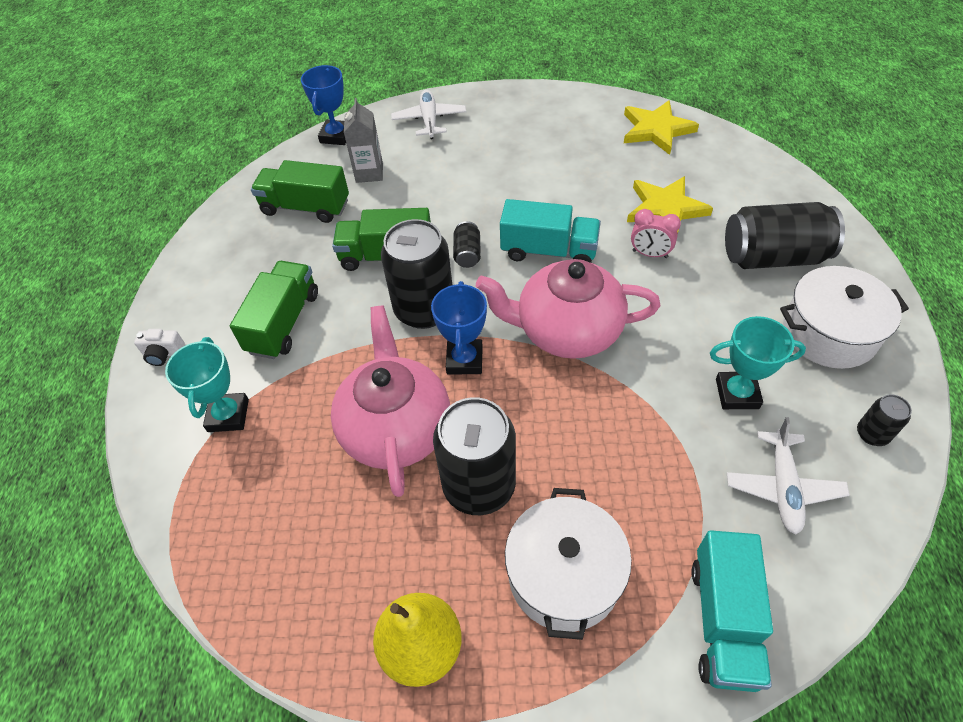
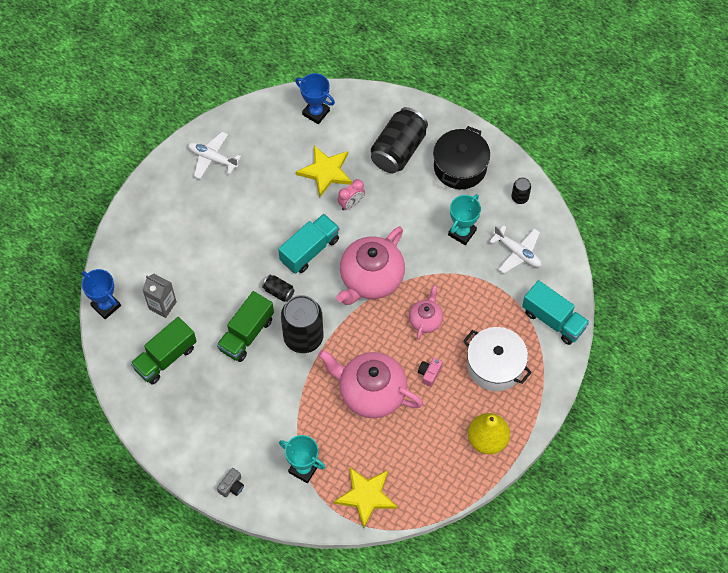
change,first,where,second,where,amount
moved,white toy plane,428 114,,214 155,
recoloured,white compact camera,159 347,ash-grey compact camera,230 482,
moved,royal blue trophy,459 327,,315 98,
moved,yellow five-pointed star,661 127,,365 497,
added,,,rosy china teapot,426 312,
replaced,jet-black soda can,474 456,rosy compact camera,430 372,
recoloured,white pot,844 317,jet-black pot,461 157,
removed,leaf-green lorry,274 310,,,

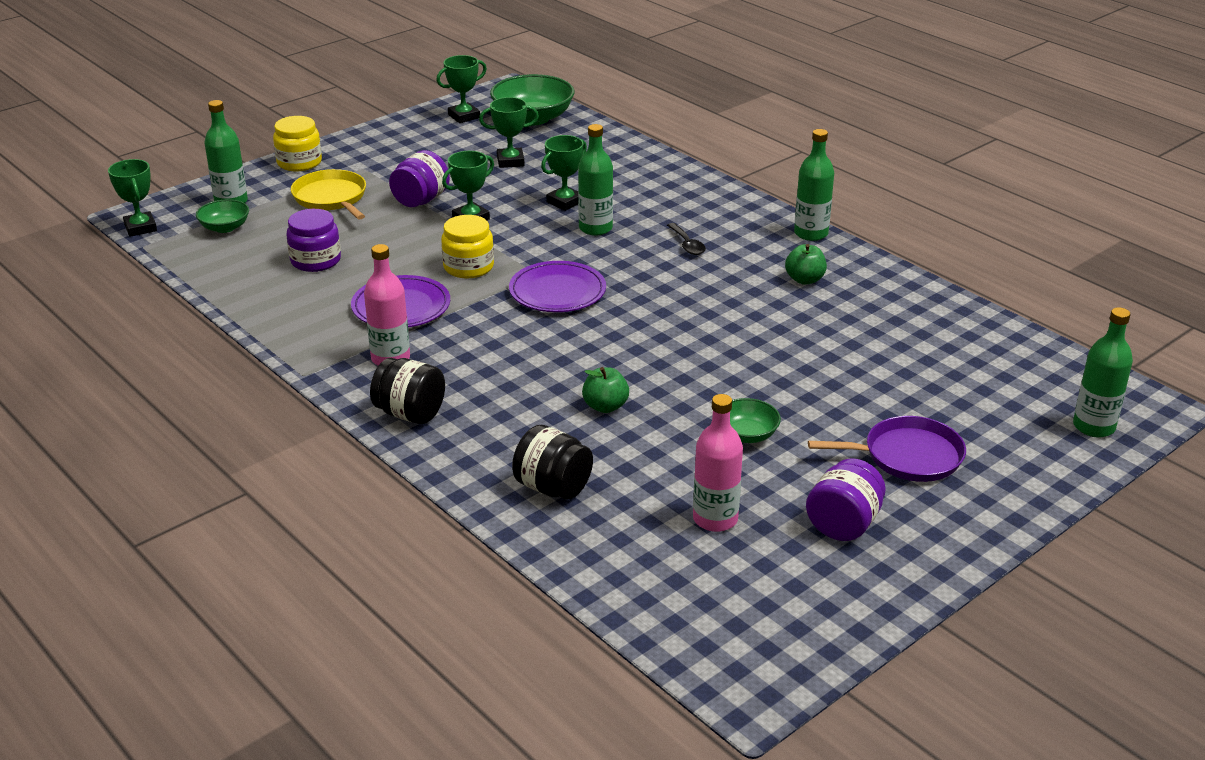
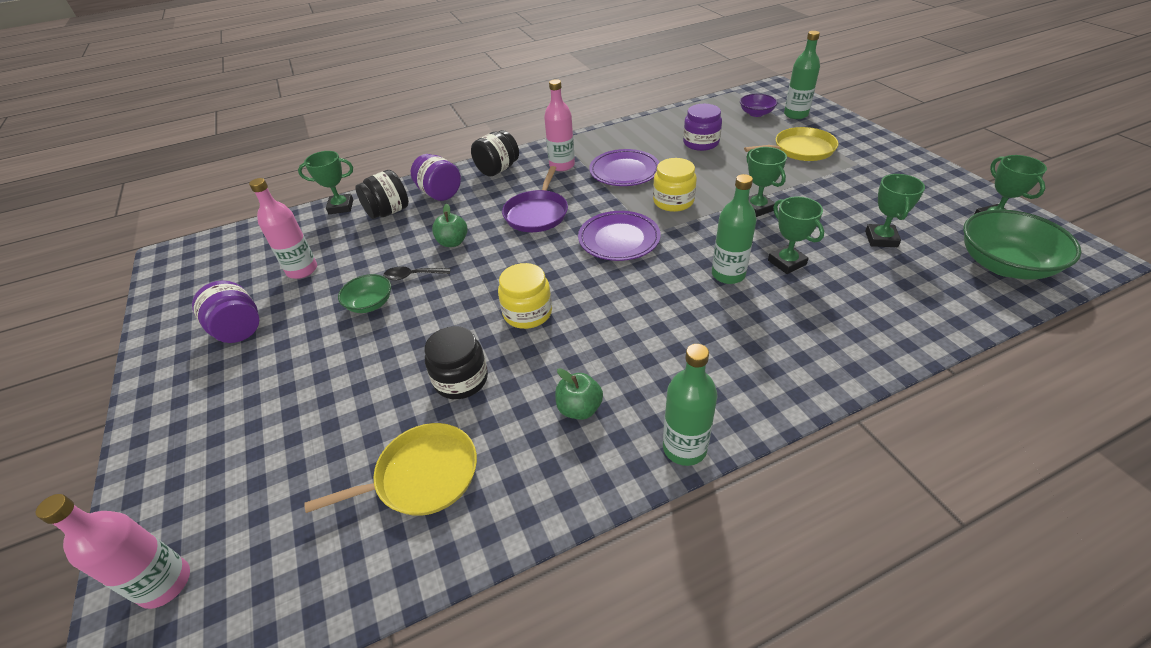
change,first,where,second,where,amount
recoloured,leaf-green bottle,1103 372,rosy bottle,112 551,
moved,leaf-green trophy,132 198,,325 182,
added,,,yellow skillet,390 469,
moved,jet-black spoon,686 239,,417 273,
moved,violet preserve jar,419 178,,436 177,
added,,,jet-black preserve jar,456 362,
moved,yellow preserve jar,297 143,,525 296,
moved,violet skillet,887 449,,535 199,
recoloured,leaf-green serving bowl,222 216,violet serving bowl,759 105,

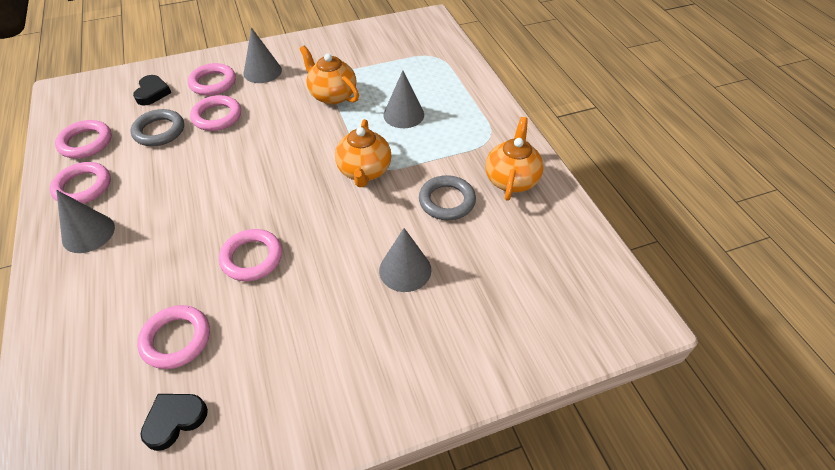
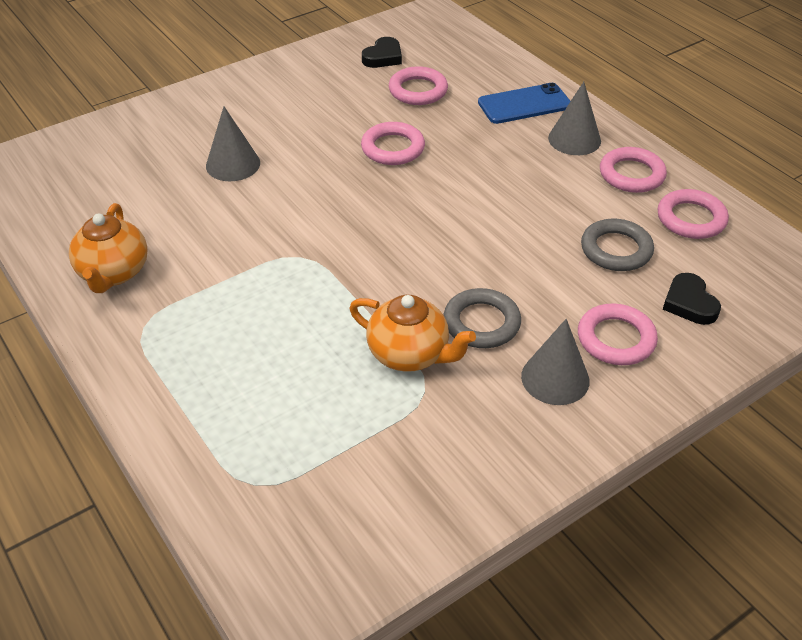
change,first,where,second,where,amount
moved,ash-grey torus,447 197,,482 318,
added,,,royal blue mobile phone,524 103,
removed,rosy torus,215 113,,,
removed,orange china teapot,363 153,,,
removed,ash-grey cone shape,403 99,,,

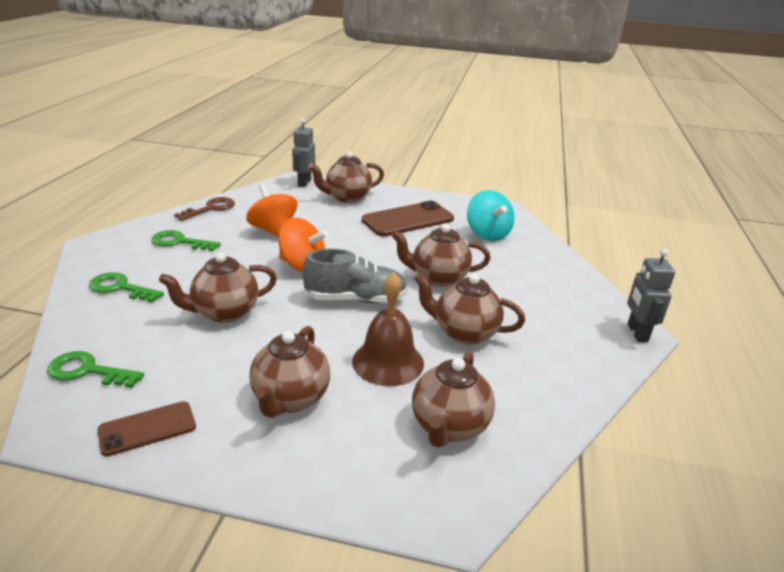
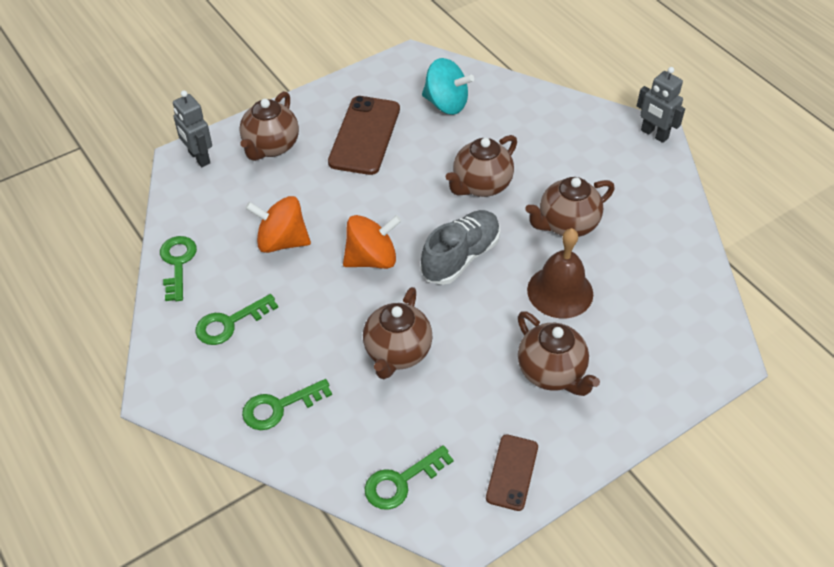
change,first,where,second,where,amount
recoloured,dark brown door key,204 209,leaf-green door key,178 268,
removed,dark brown china teapot,453 399,,,

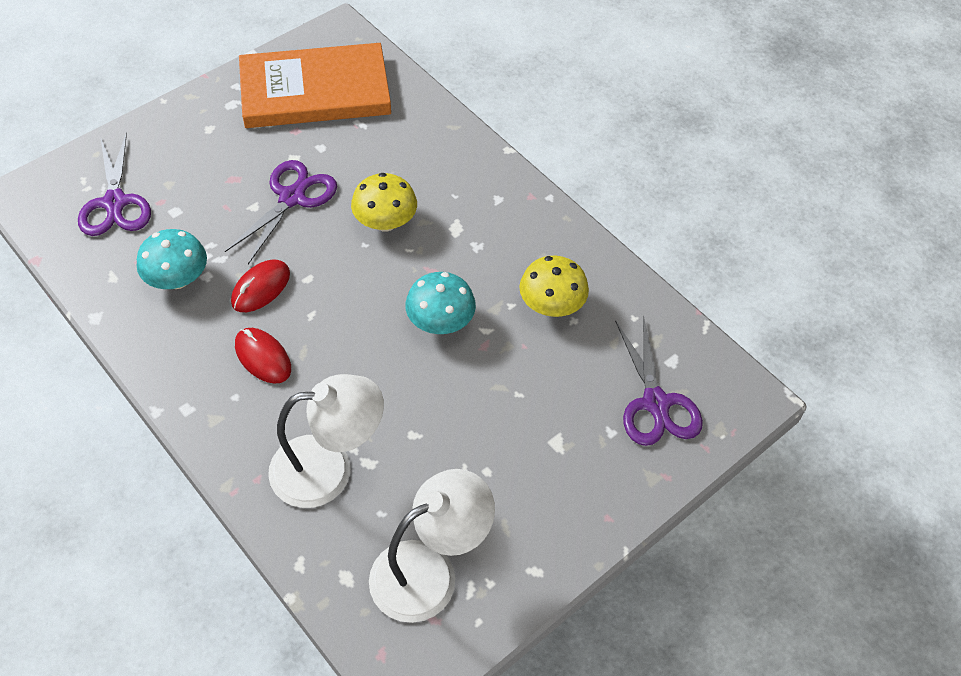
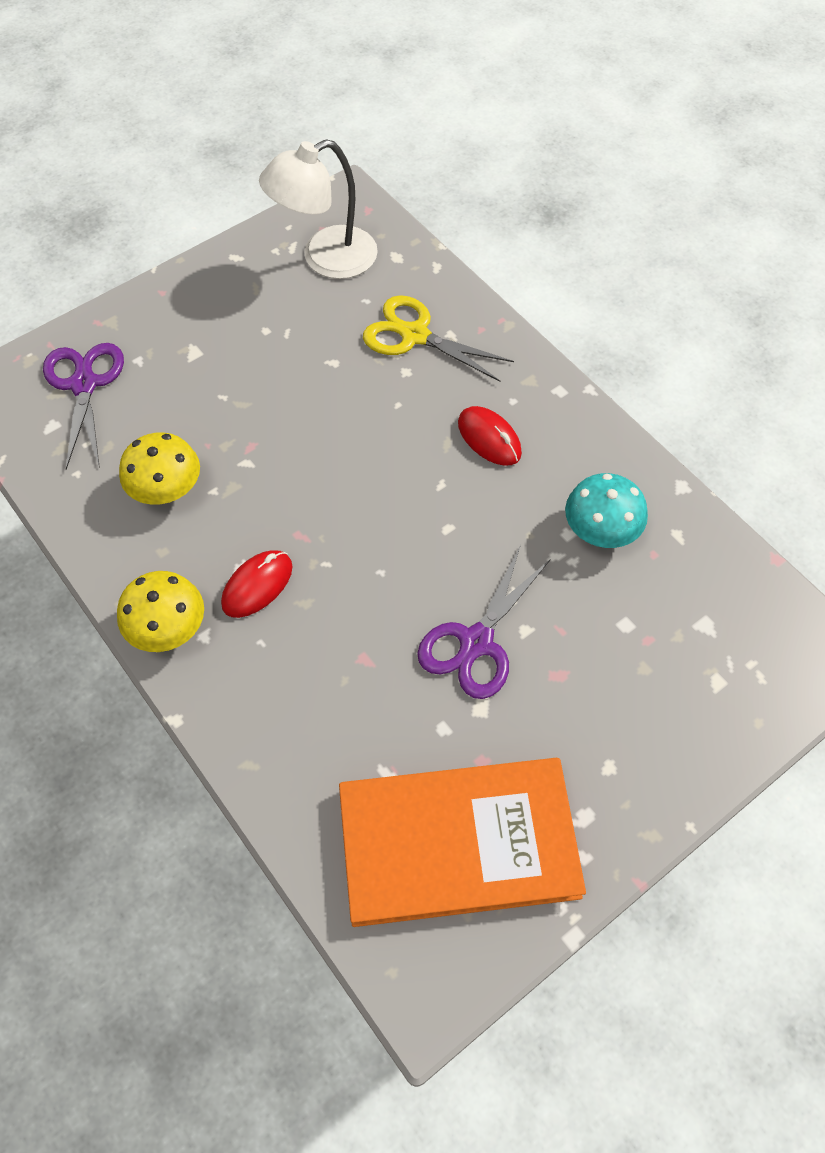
change,first,where,second,where,amount
moved,yellow fungus,384 202,,160 611,
moved,red PC mouse,260 286,,257 584,
replaced,white desk lamp,326 441,yellow shears,438 338,
removed,violet shears,114 184,,,
removed,teal fungus,440 303,,,

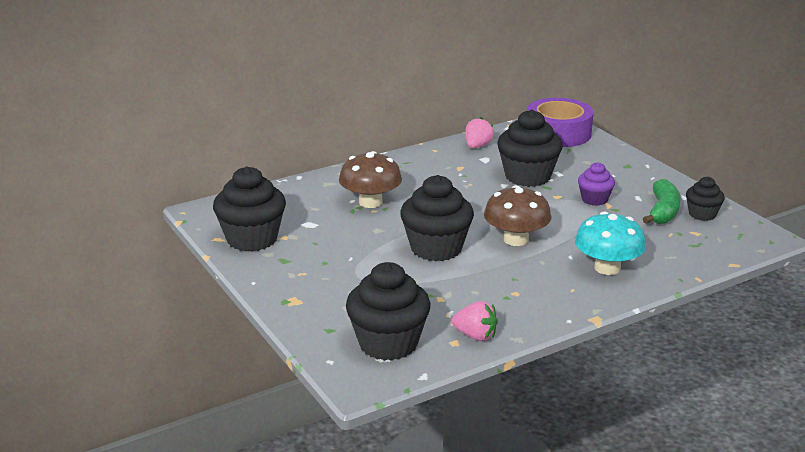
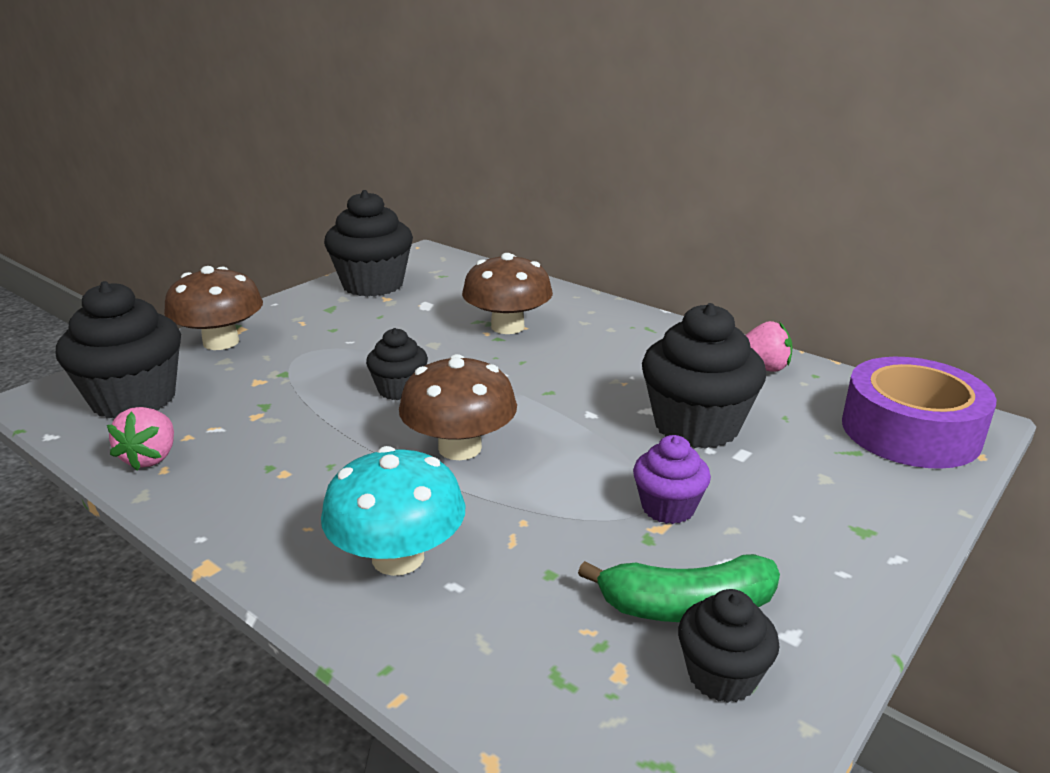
change,first,where,second,where,amount
added,,,dark brown fungus,213 308,
resized,jet-black muffin,437 218,,397 364,x0.55

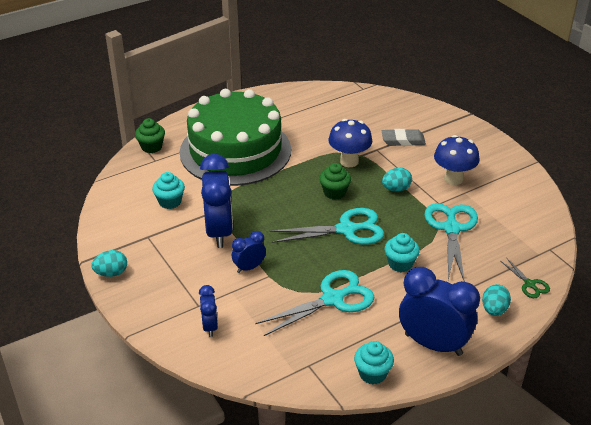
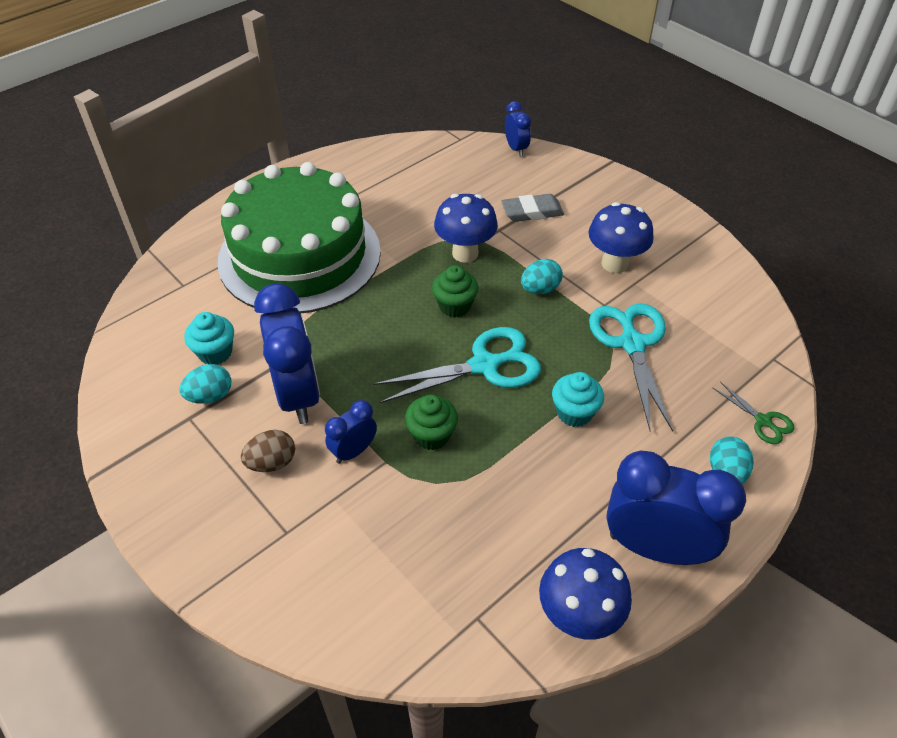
change,first,where,second,where,amount
moved,teal egg shape,109 263,,205 384,
added,,,dark brown egg shape,267 451,
moved,leaf-green muffin,150 135,,431 422,
moved,royal blue clock,208 311,,518 129,
replaced,teal muffin,374 362,royal blue fungus,585 594,
removed,teal shears,315 303,,,

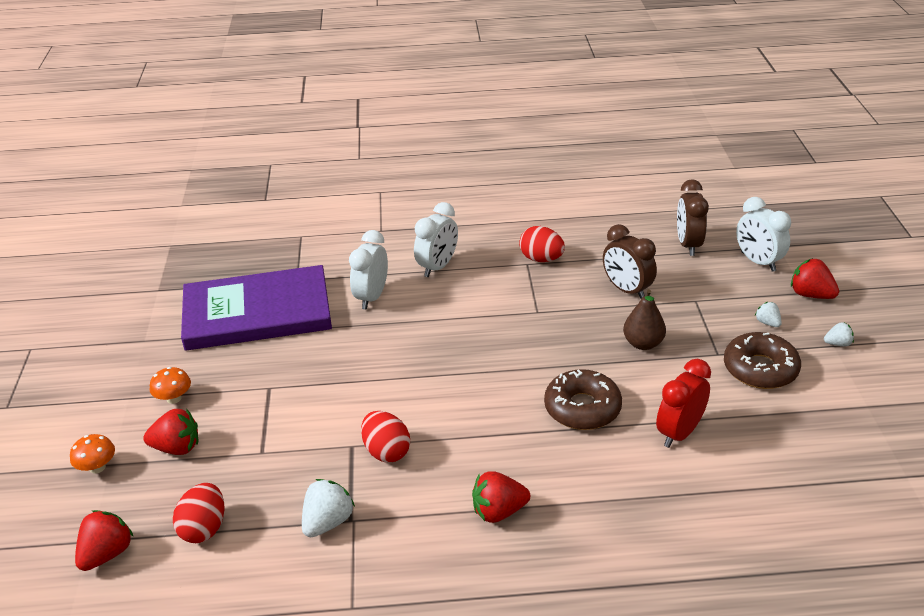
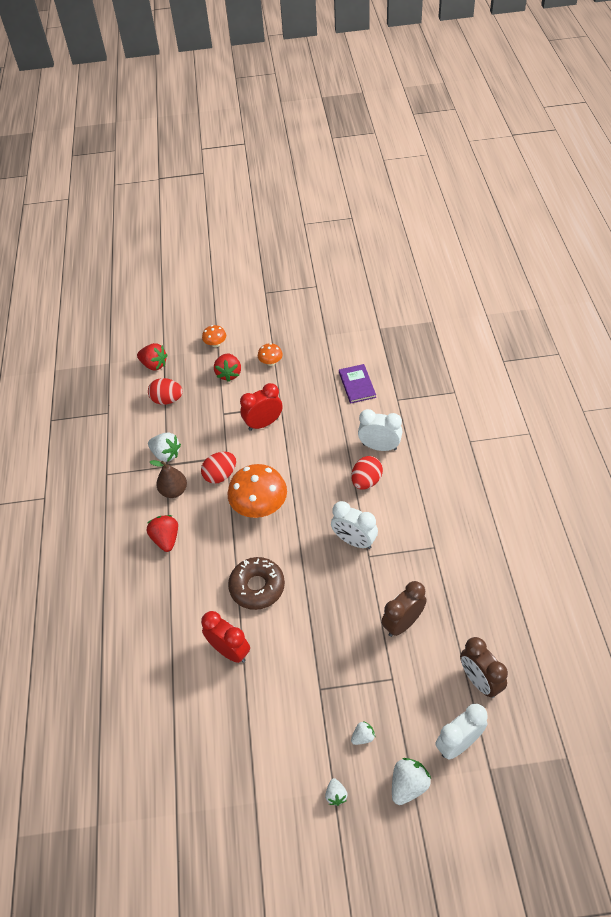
change,first,where,second,where,amount
moved,dark brown toy pear,644 319,,168 479,
added,,,orange fungus,257 491,
added,,,red clock,261 407,
moved,white clock,436 239,,354 525,
resized,violet book,256 308,,357 384,x0.43
moved,red egg shape,542 244,,367 473,
recoloured,red berry,815 278,white berry,411 781,
turned,dark brown clock,693 217,,484 667,120 degrees counterclockwise
removed,dark brown donut,762 360,,,

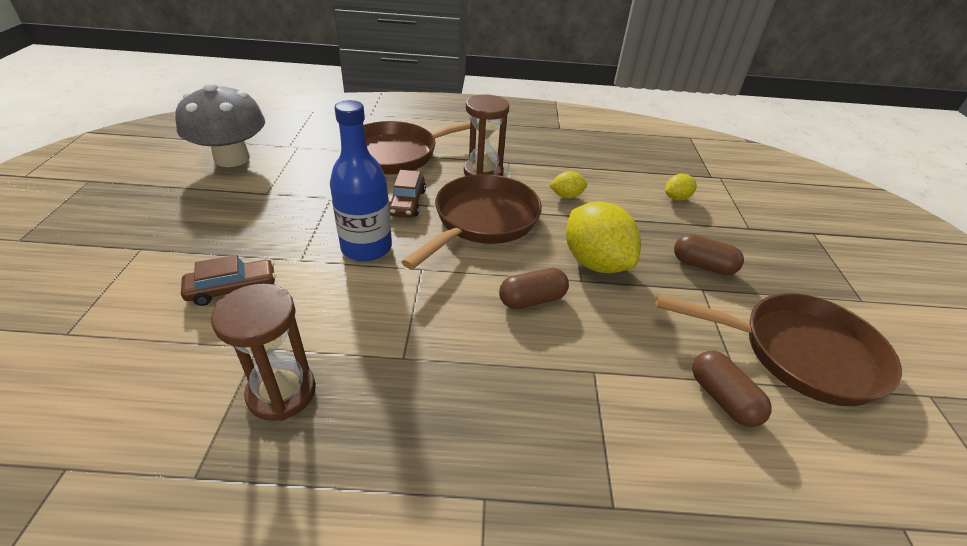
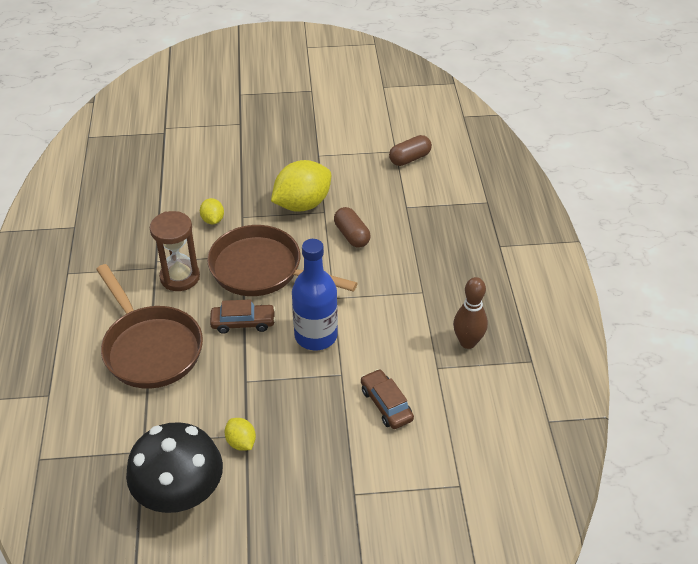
change,first,where,second,where,amount
recoloured,ash-grey fungus,220 124,jet-black fungus,174 467,
moved,yellow lemon,681 187,,240 434,
replaced,dark brown sandglass,263 352,dark brown skittle,470 313,
removed,dark brown skillet,779 349,,,
removed,dark brown capsule,709 254,,,

